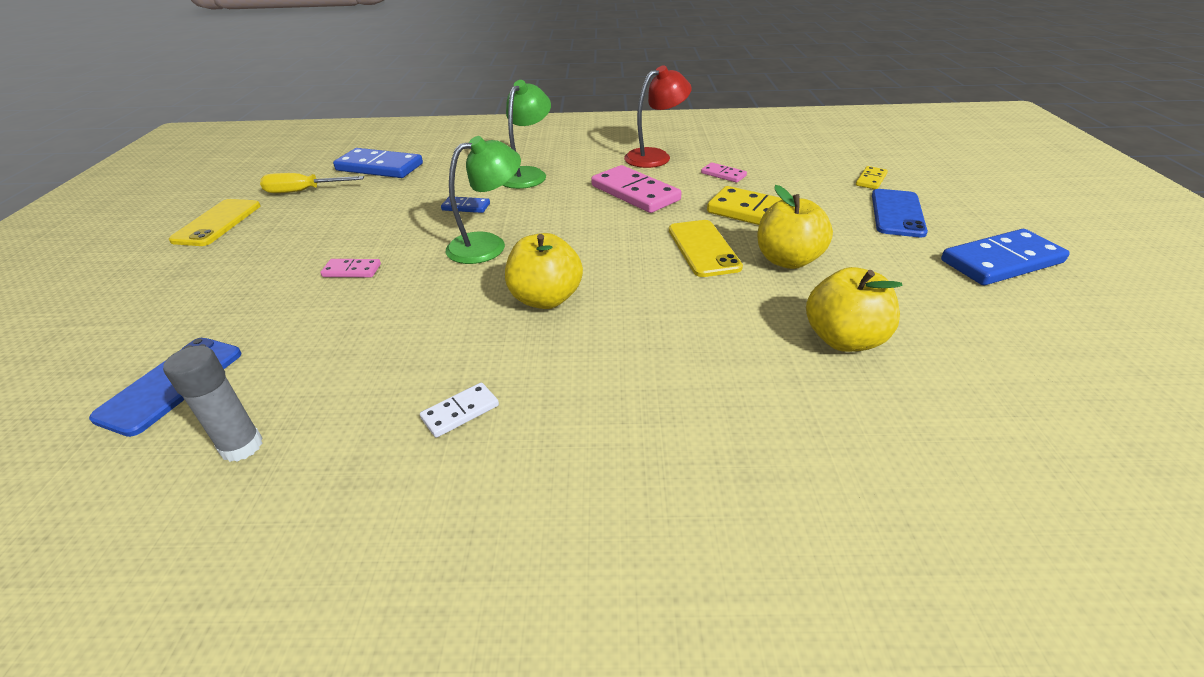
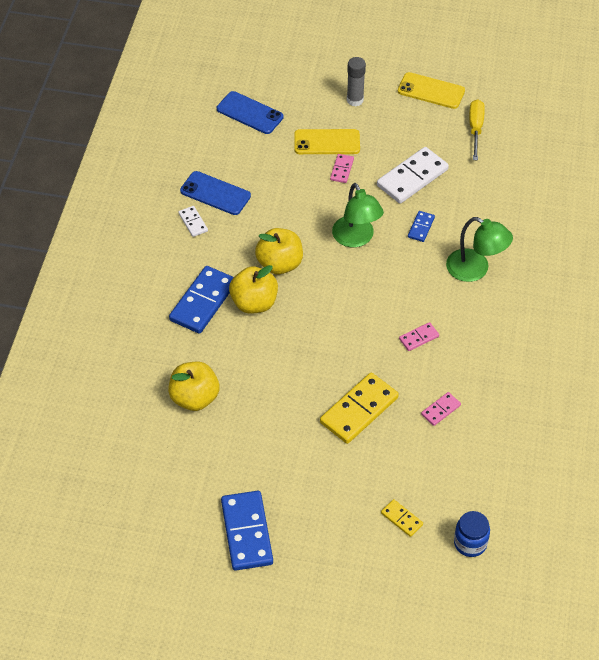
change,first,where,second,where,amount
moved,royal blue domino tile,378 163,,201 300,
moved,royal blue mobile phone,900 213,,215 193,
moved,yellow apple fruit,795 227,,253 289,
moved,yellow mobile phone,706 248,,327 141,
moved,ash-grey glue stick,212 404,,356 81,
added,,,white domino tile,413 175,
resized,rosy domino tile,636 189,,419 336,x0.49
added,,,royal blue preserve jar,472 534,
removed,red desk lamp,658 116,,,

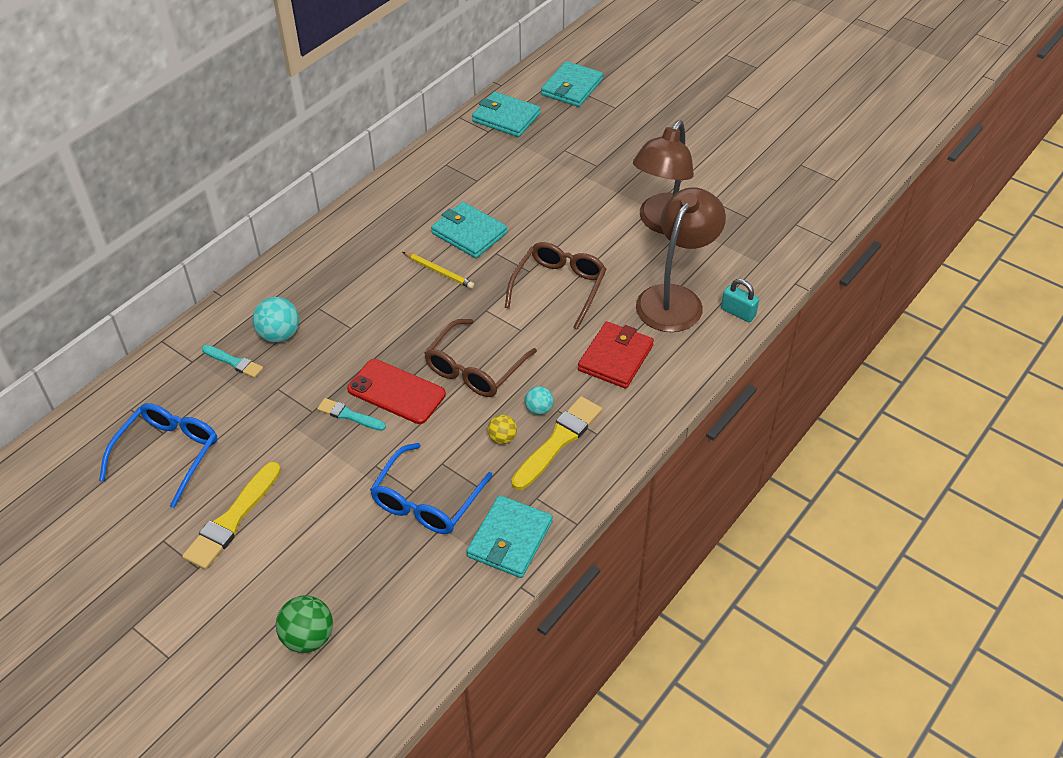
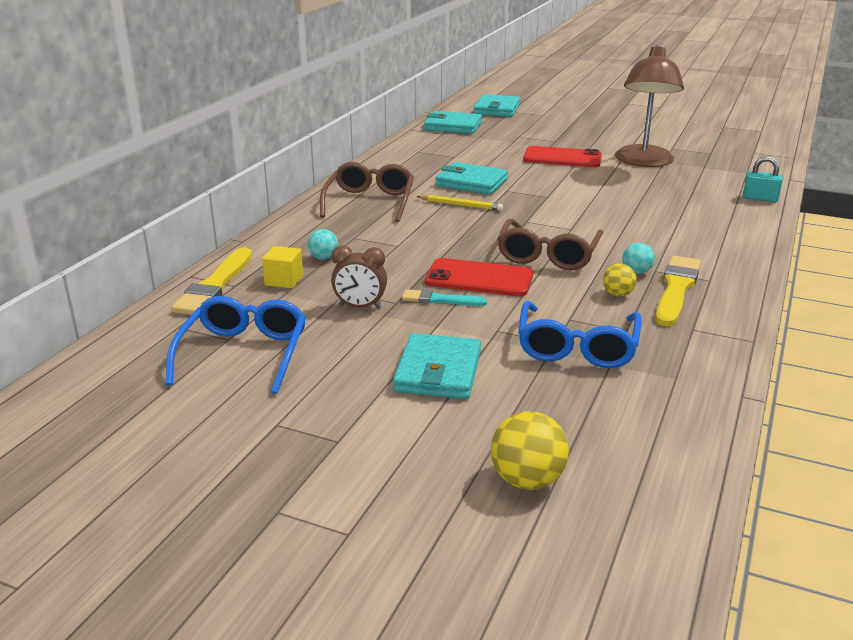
change,first,where,second,where,amount
moved,yellow paint brush,231 516,,211 281,
replaced,teal paint brush,232 361,yellow solid cube,282 267,
resized,teal play ball,275 320,,323 244,x0.60
moved,dark brown eyeglasses,555 286,,367 192,
added,,,dark brown clock,359 277,
moved,teal wallet,509 536,,437 366,
recoloured,leaf-green play ball,304 624,yellow play ball,530 450,
added,,,red mobile phone,562 156,
removed,red wallet,616 355,,,
removed,dark brown desk lamp,681 259,,,

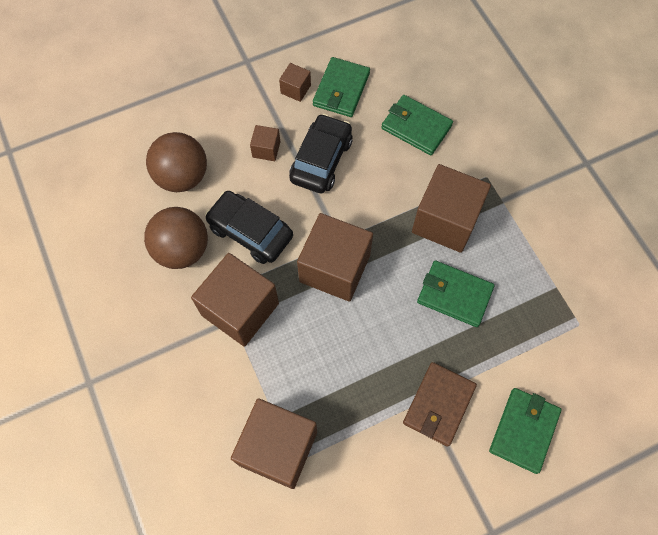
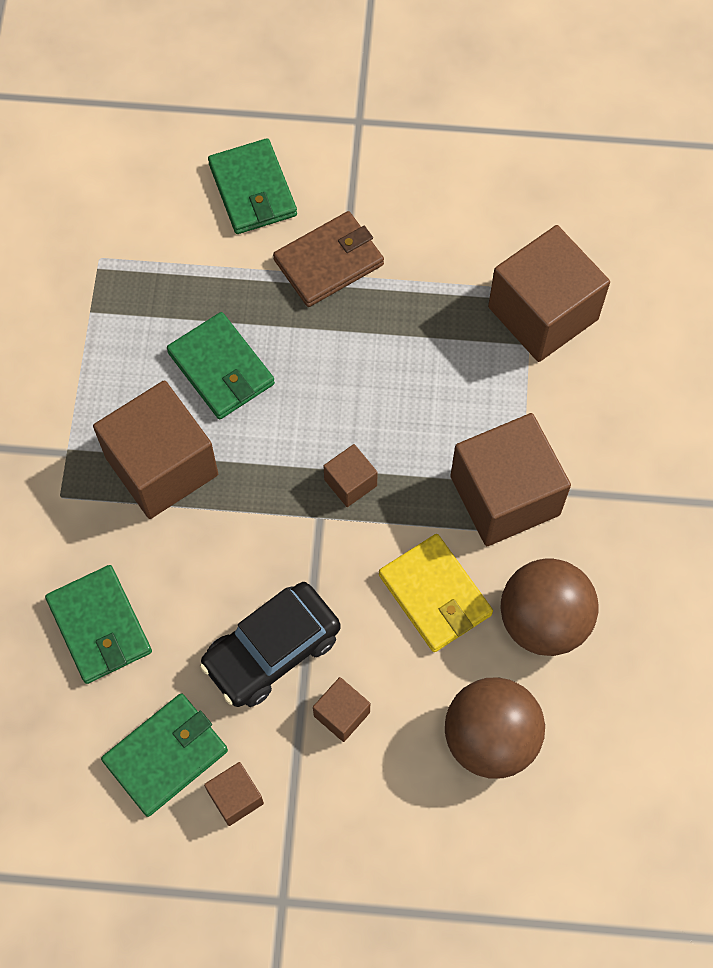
change,first,where,second,where,amount
turned,leaf-green wallet,525 431,,252 186,75 degrees counterclockwise
resized,dark brown solid cube,335 257,,351 475,x0.46
replaced,jet-black toy car,249 227,yellow wallet,436 593,

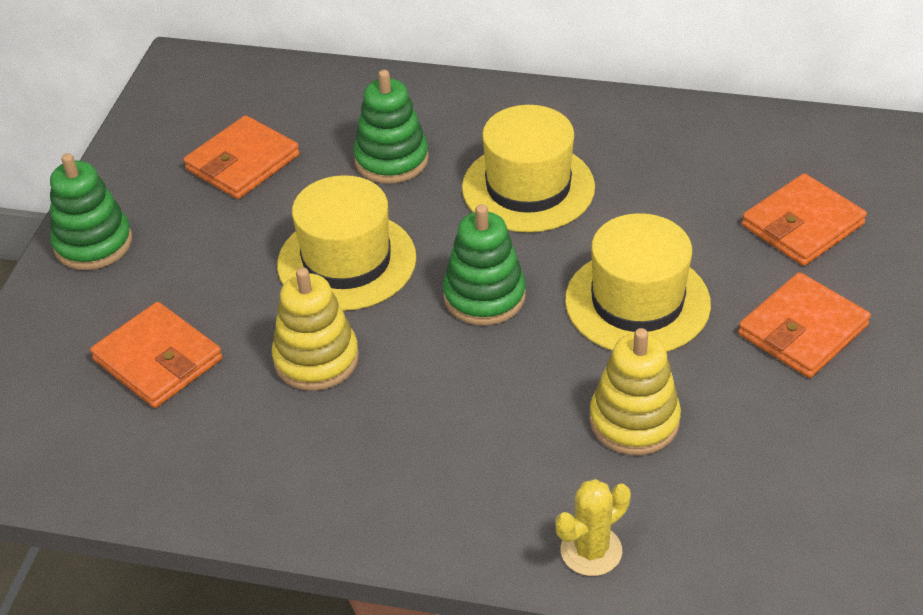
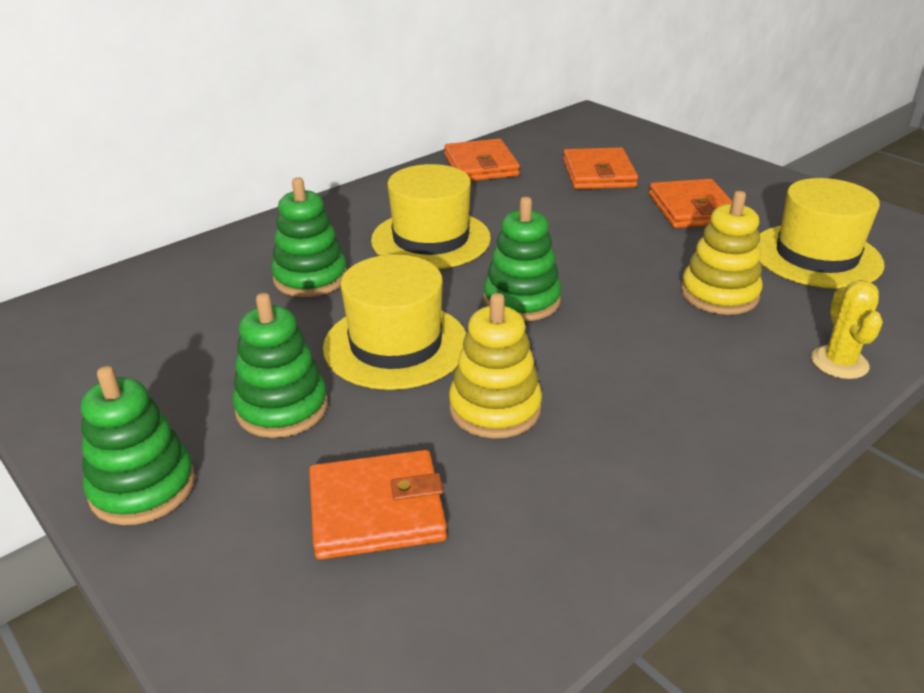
change,first,where,second,where,amount
added,,,leaf-green stacking rings,280 365,
moved,orange wallet,242 157,,482 160,
moved,yellow hat,638 282,,821 233,

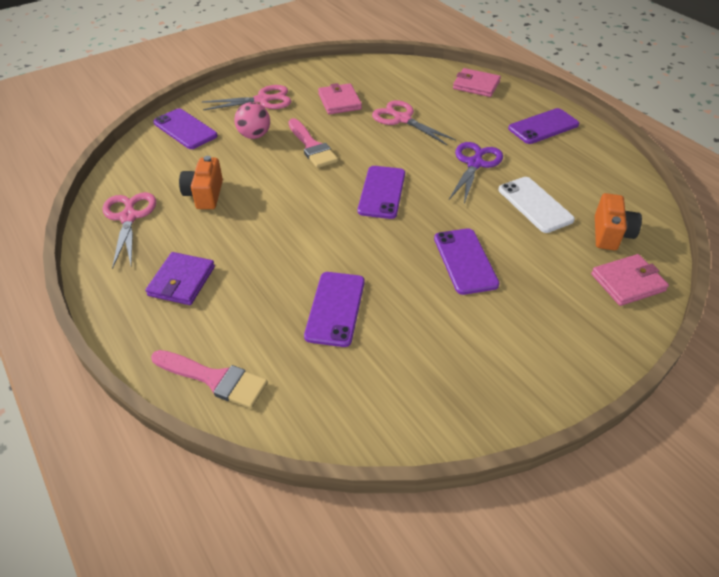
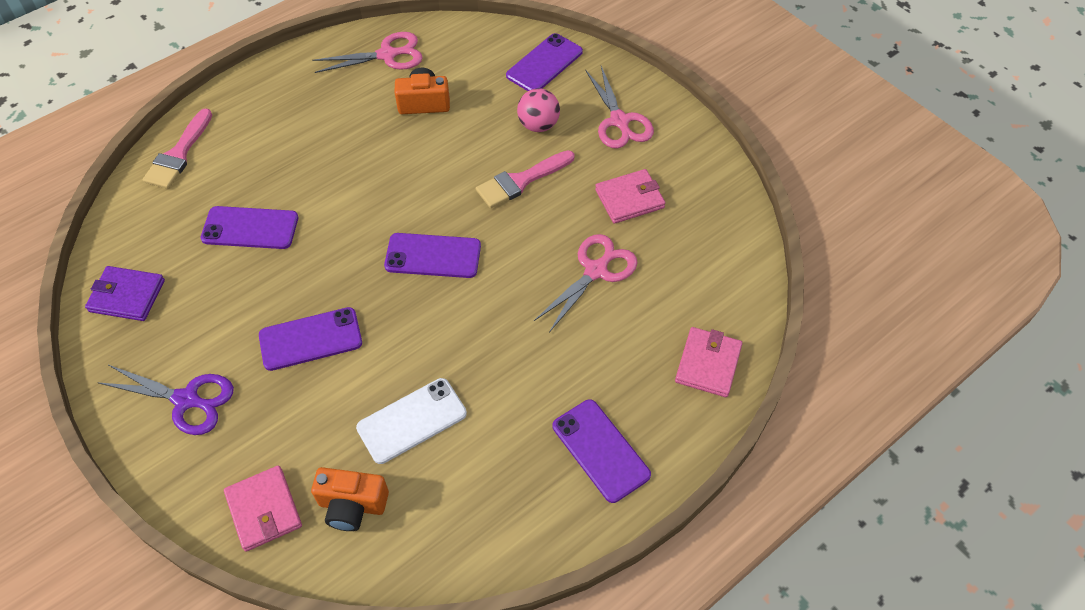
change,first,where,second,where,amount
moved,violet wallet,180 278,,125 293,
moved,violet shears,476 173,,165 399,

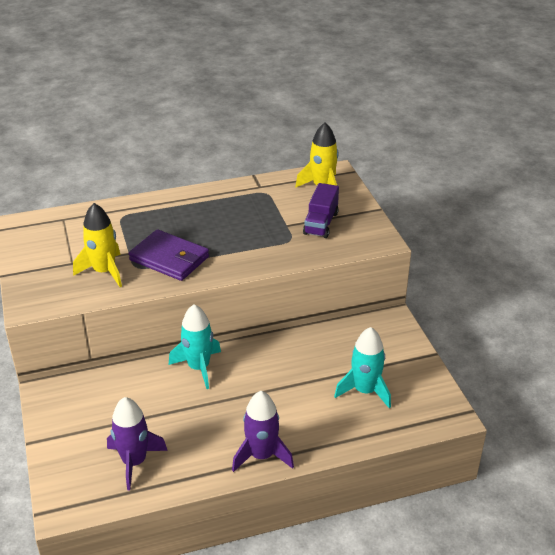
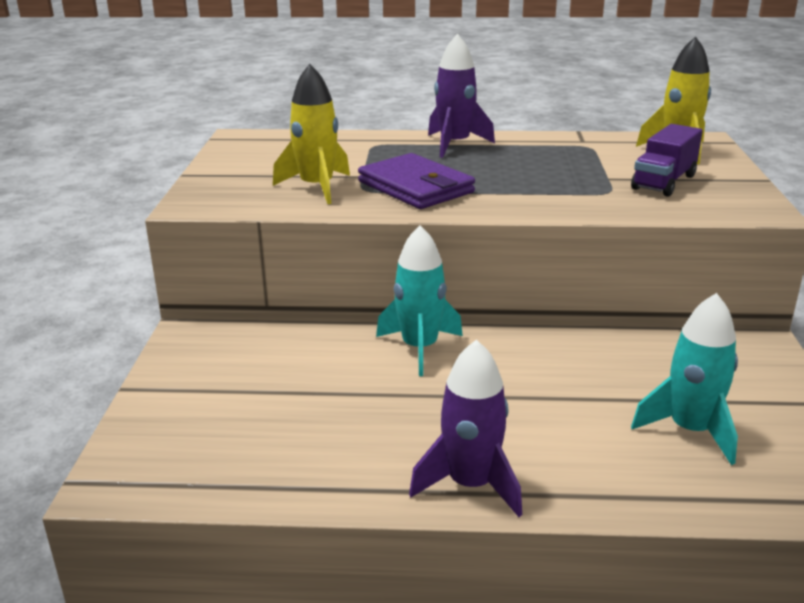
change,first,where,second,where,amount
moved,violet rocket,137 443,,461 95,

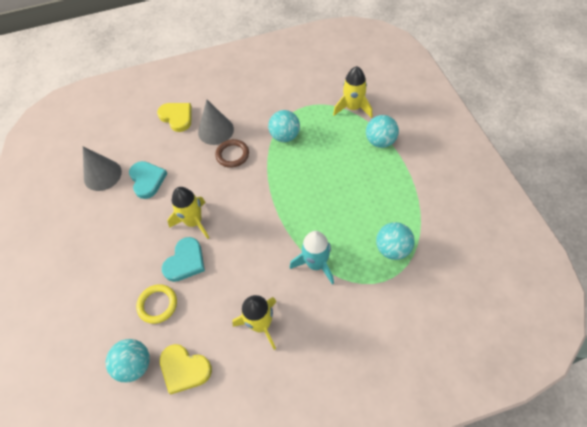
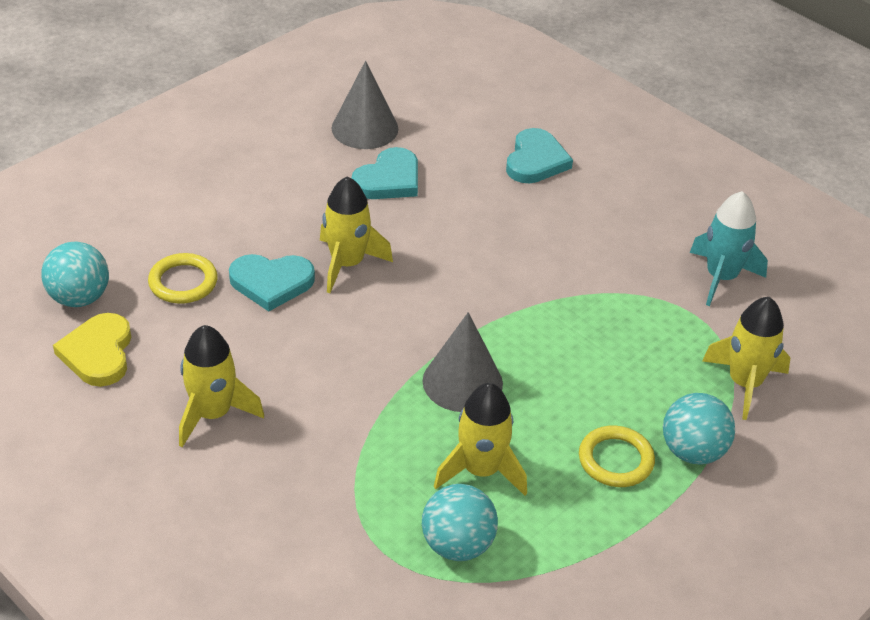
change,first,where,second,where,amount
moved,ash-grey cone shape,216 122,,463 362,
added,,,yellow rocket,480 439,
recoloured,yellow heart,174 117,teal heart,539 155,
added,,,yellow torus,617 456,
moved,teal rocket,312 258,,729 248,
removed,dark brown torus,232 153,,,
removed,teal play ball,284 126,,,

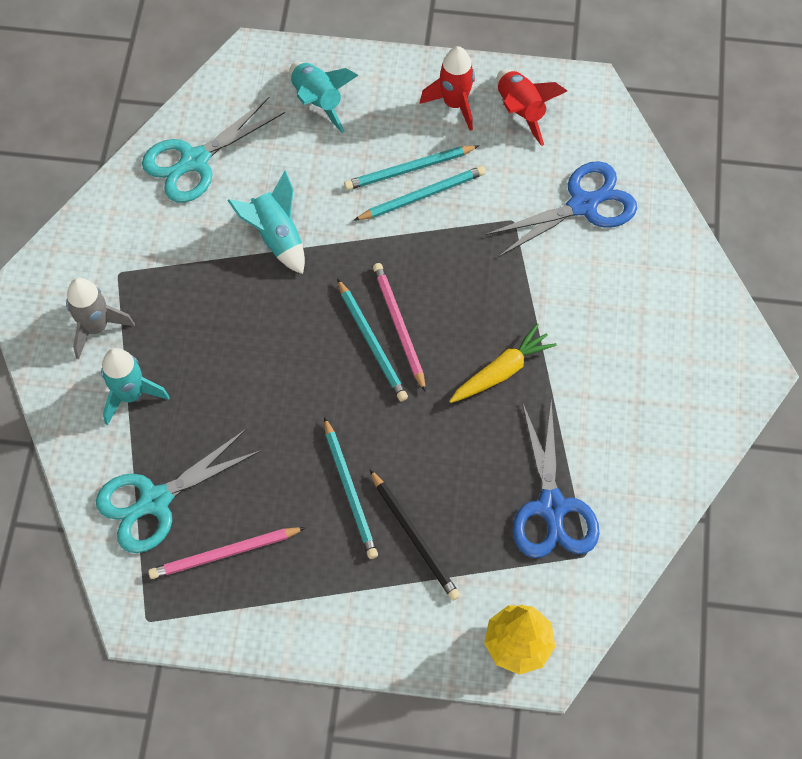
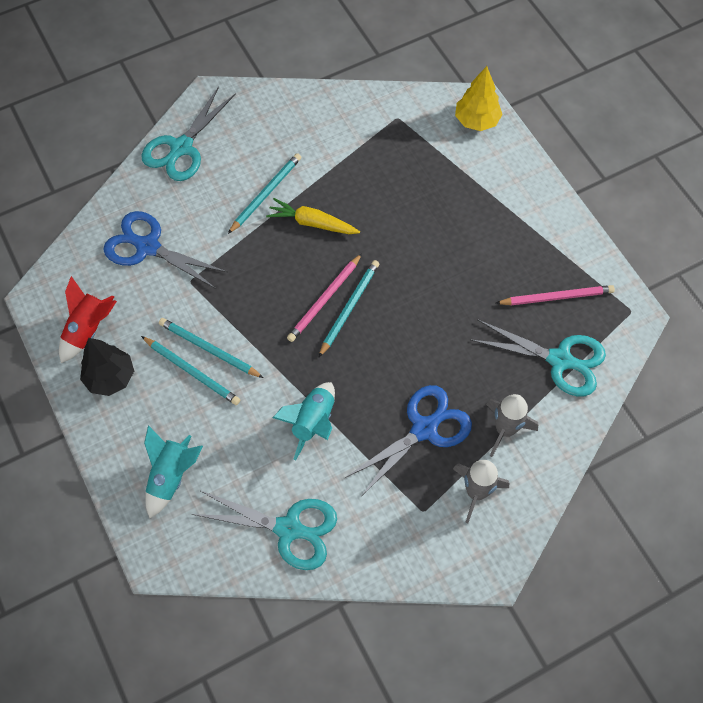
change,first,where,second,where,amount
replaced,red rocket,447 88,jet-black fir tree,107 367,
added,,,teal shears,188 133,
moved,teal wooden pencil,351 488,,264 193,
moved,royal blue shears,556 479,,408 440,
recoloured,teal rocket,135 387,ash-grey rocket,512 425,
turned,rosy wooden pencil,227 553,,555 295,45 degrees counterclockwise
removed,jet-black wooden pencil,415 535,,,

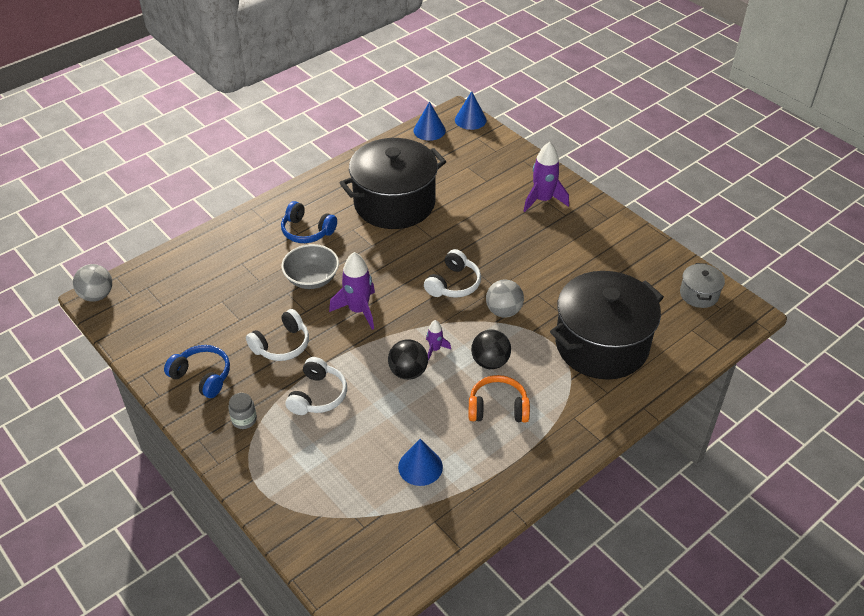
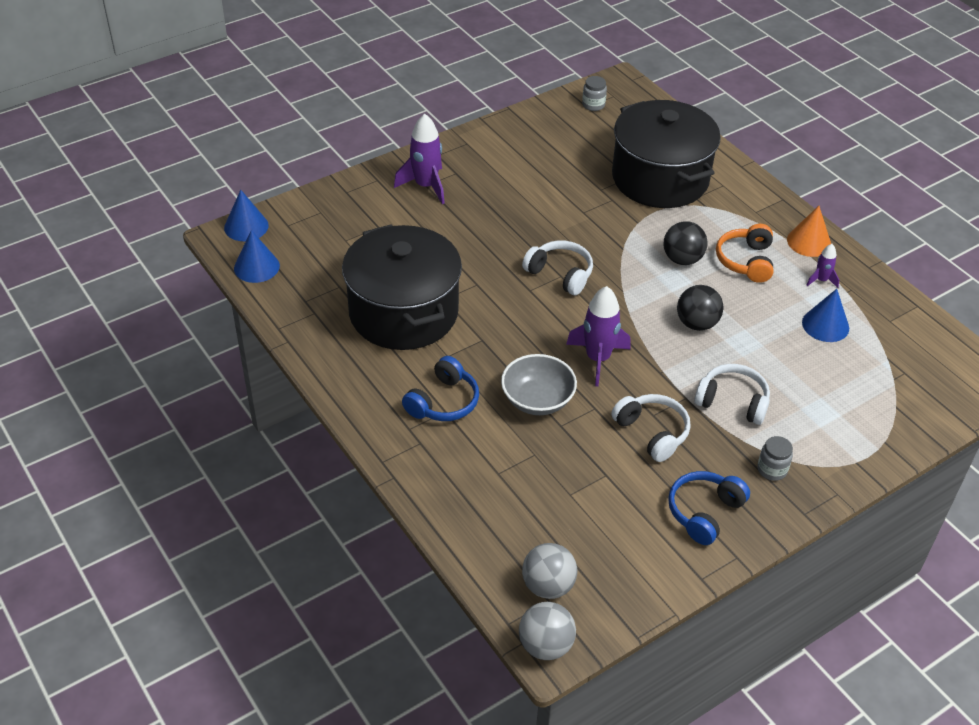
change,first,where,second,where,amount
moved,ash-grey play ball,505 298,,549 571,
replaced,ash-grey pot,702 285,ash-grey preserve jar,594 93,
added,,,orange cone shape,809 231,
moved,violet rocket,438 340,,822 266,

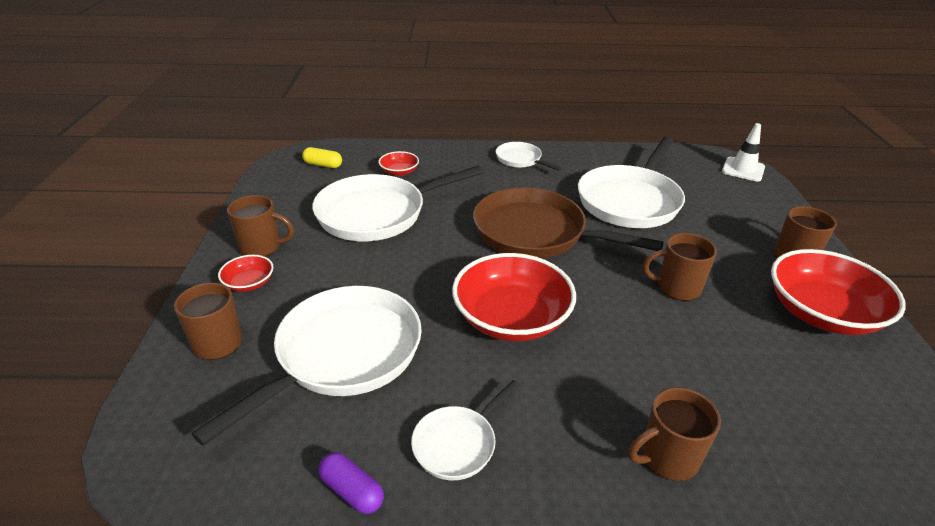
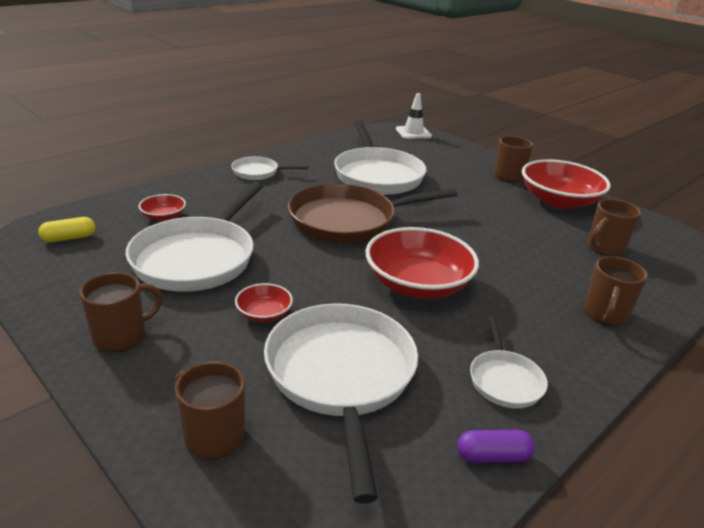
change,first,where,second,where,amount
moved,red serving bowl,245 273,,264 302,
moved,dark brown coffee mug,680 267,,614 227,

